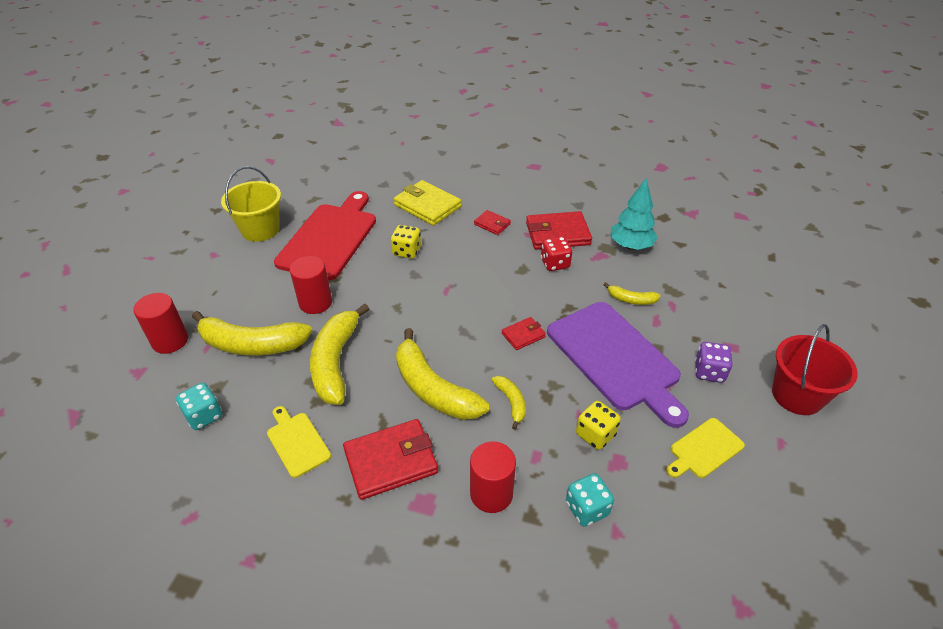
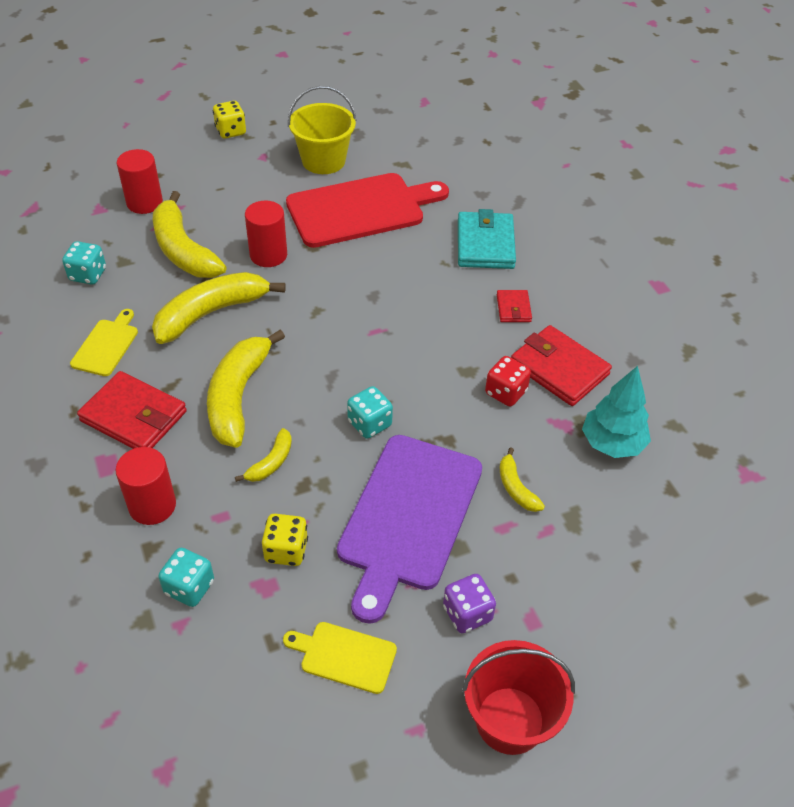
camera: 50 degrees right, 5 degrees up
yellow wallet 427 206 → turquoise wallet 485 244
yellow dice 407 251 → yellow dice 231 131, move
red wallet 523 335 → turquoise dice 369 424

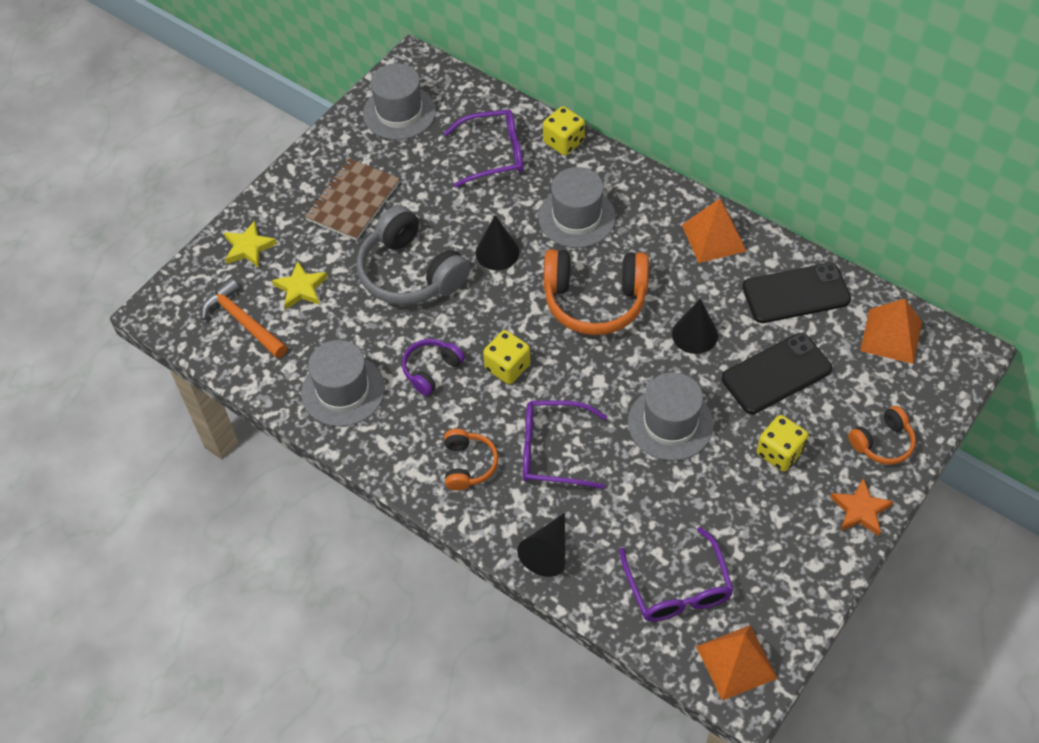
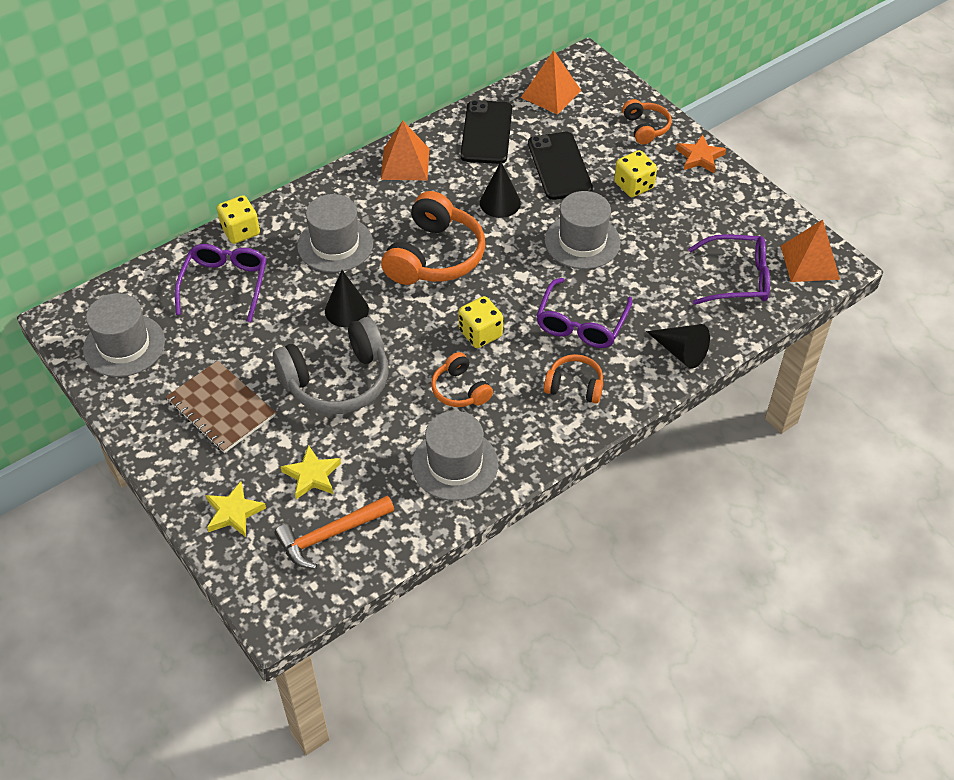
camera: 75 degrees left, 5 degrees down
purple headphones 431 370 → orange headphones 460 390

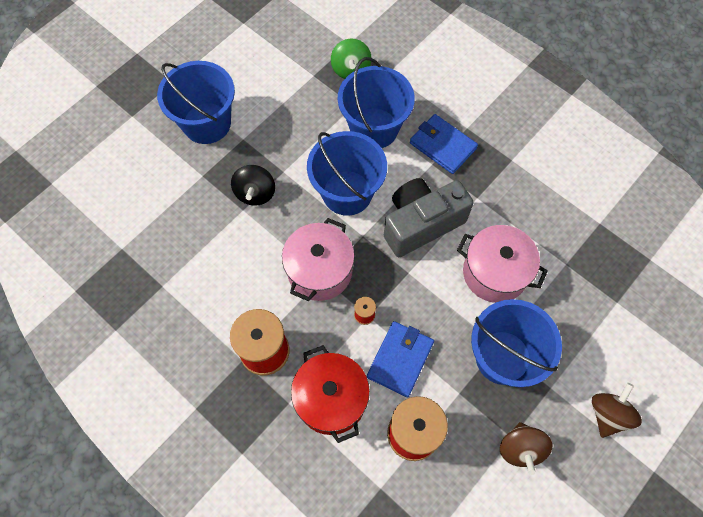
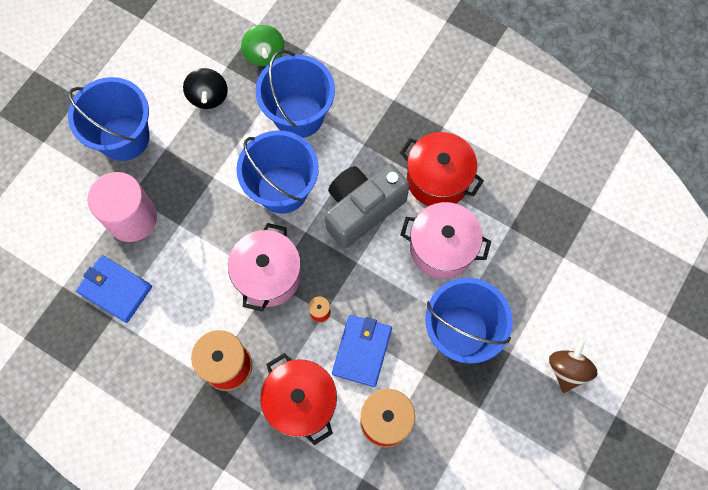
camera: 10 degrees left, 5 degrees up
blue wallet 442 145 → blue wallet 115 289, move
black spinning top 255 193 → black spinning top 208 97, move
brown spinning top 520 449 → -
- → red pot 438 179
- → pink cylinder 132 218

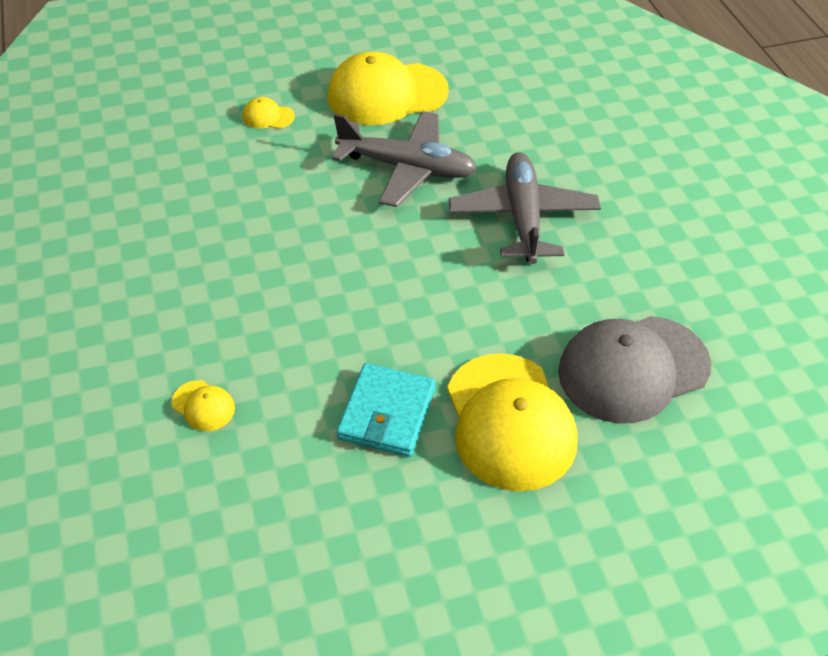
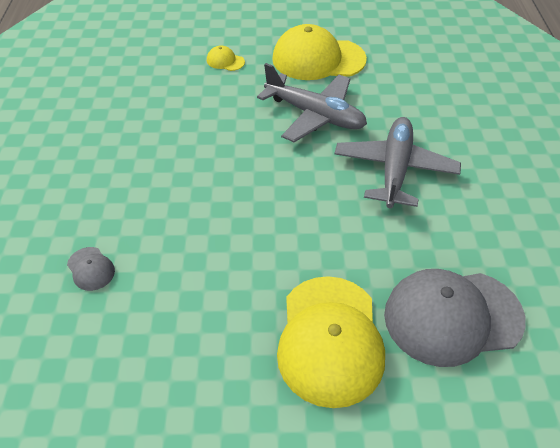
camera: 15 degrees right, 0 degrees up
turquoise wallet 387 413 → -
yellow cap 203 406 → grey cap 91 269

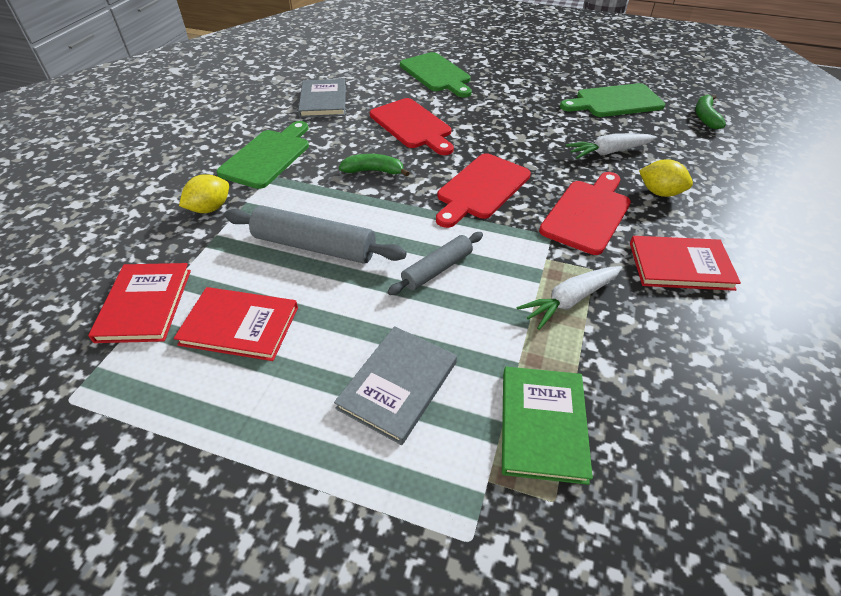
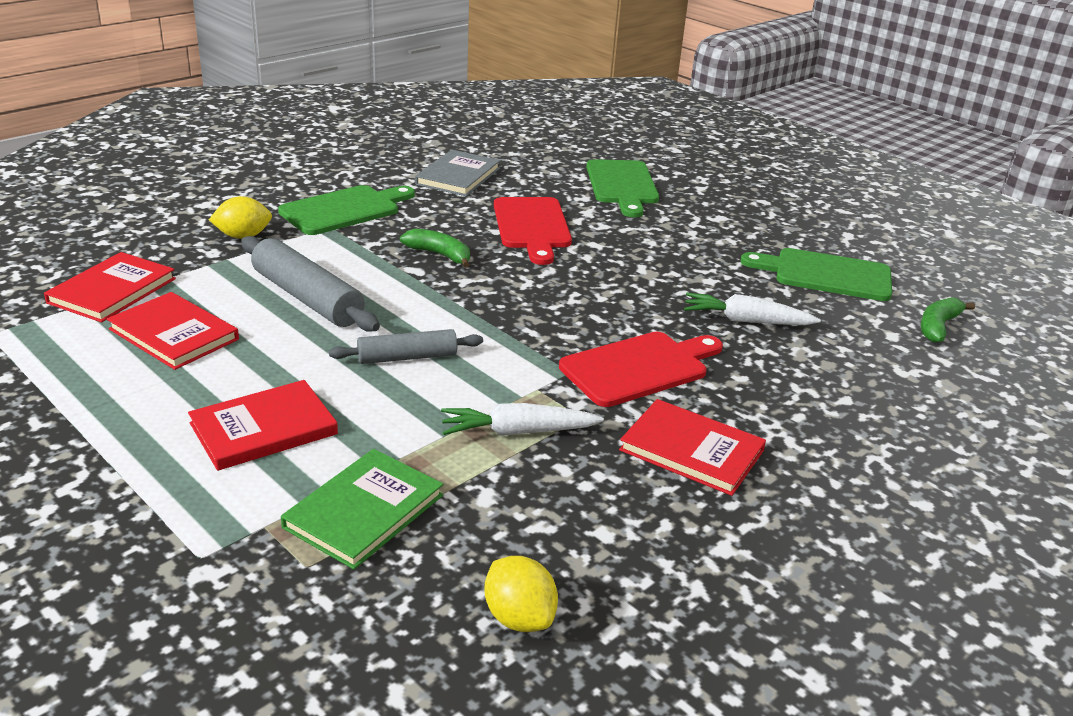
camera: 25 degrees right, 15 degrees down
red cutting board 481 189 → -
yellow lemon 660 192 → yellow lemon 519 617, move
grey book 398 385 → red book 264 429

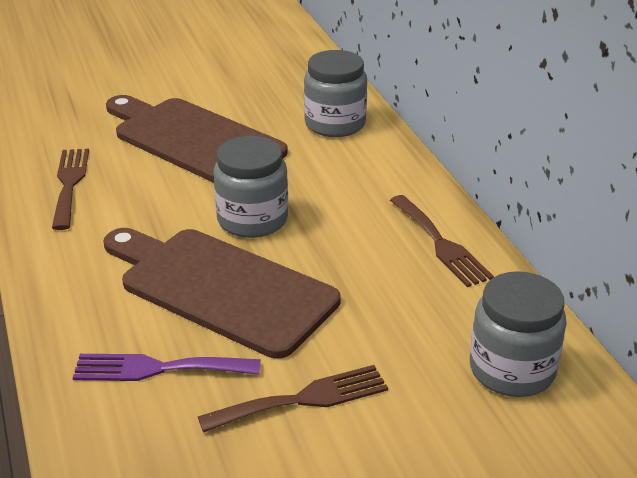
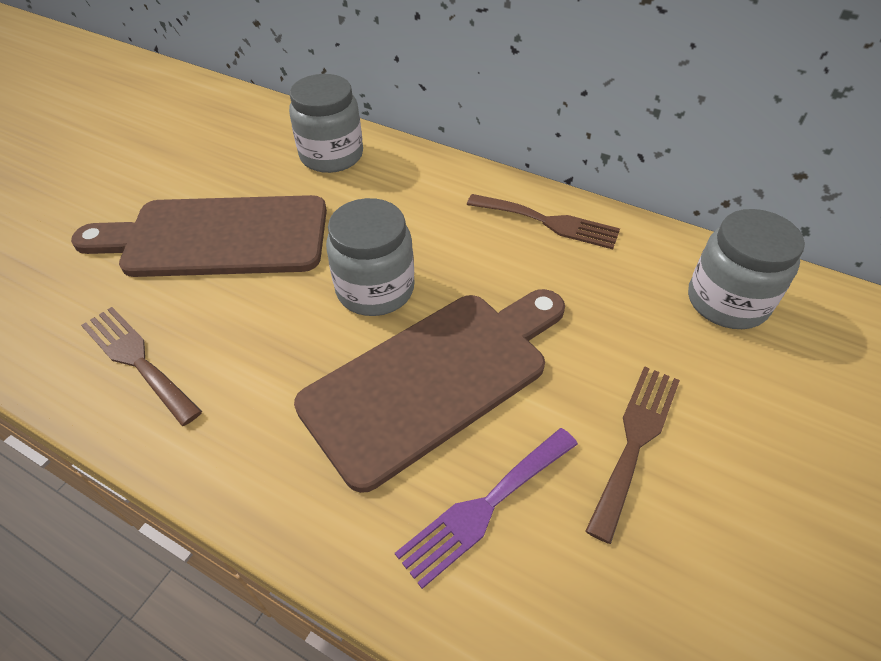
camera: 40 degrees left, 15 degrees up
brown cutting board 220 288 → brown cutting board 433 378, 150 degrees clockwise

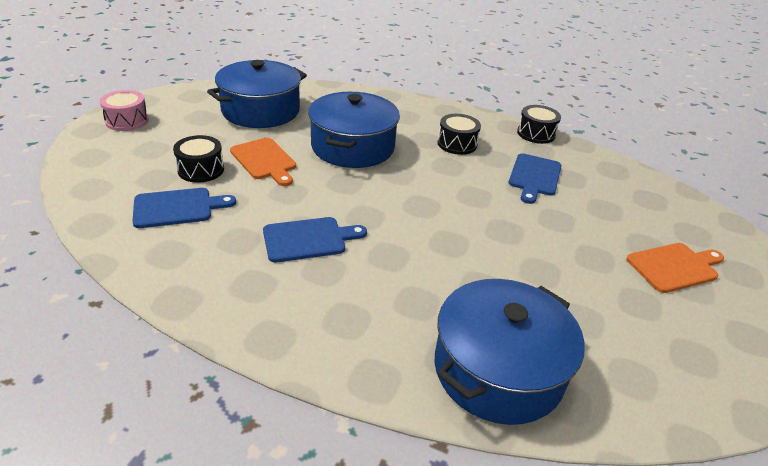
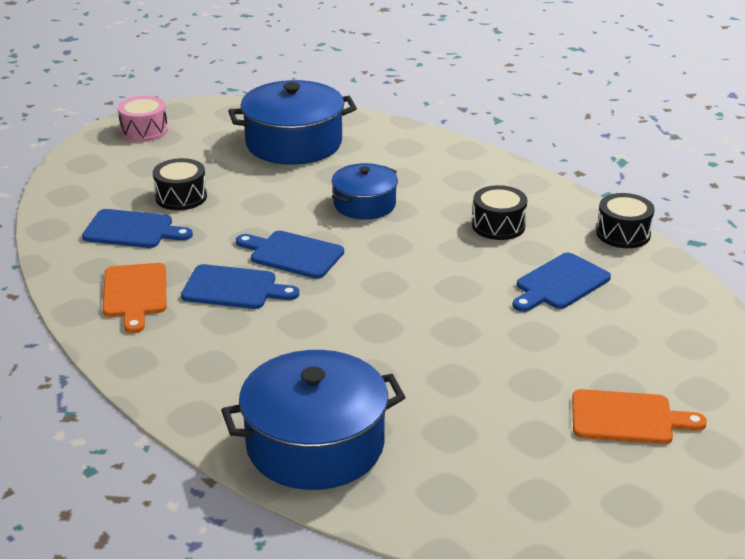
camera: 30 degrees right, 5 degrees down
blue pot 352 147 → blue pot 364 204, x0.59
orange cutting board 264 160 → orange cutting board 135 294, move
- → blue cutting board 292 254

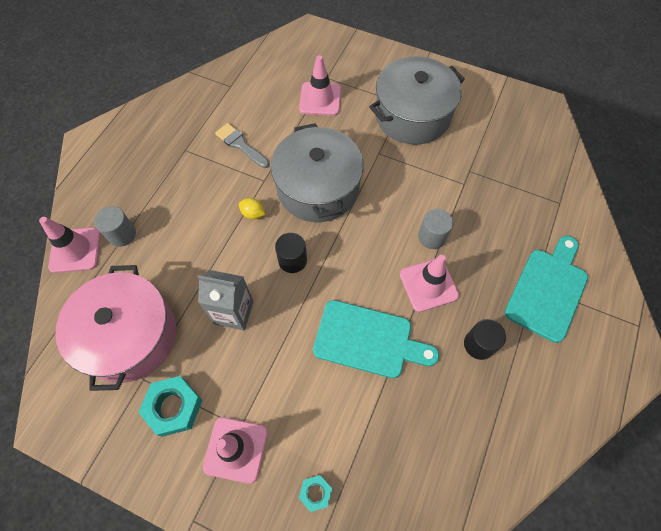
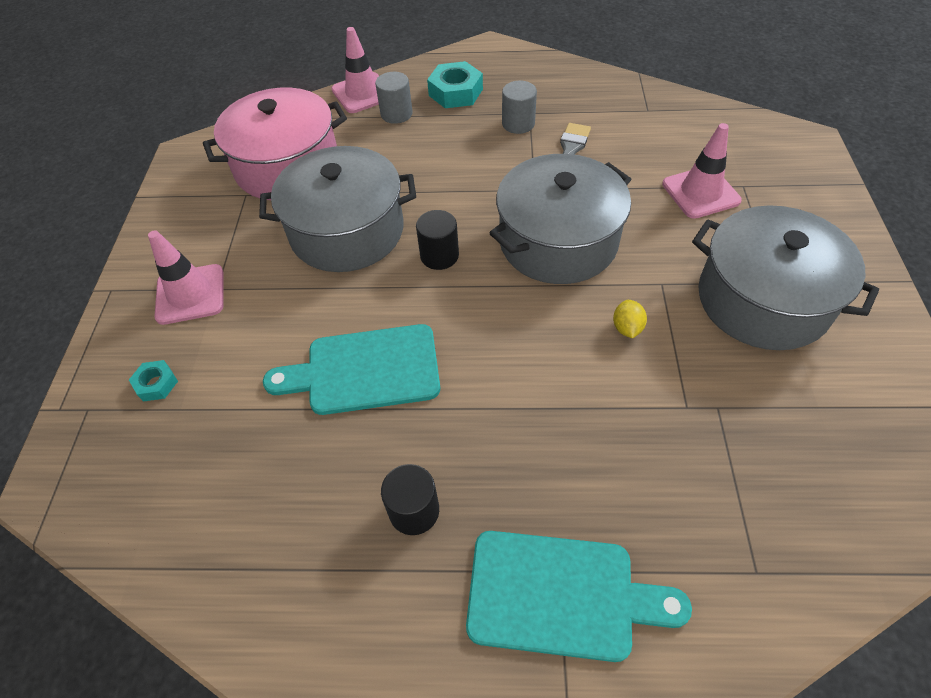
camera: 70 degrees right, 10 degrees down
yellow lemon 253 214 → yellow lemon 627 328, move
grey cylinder 432 237 → grey cylinder 518 124, move
pink traffic cone 428 285 → -
grey carton 234 312 → grey pot 347 231
turquoise cutting board 368 340 → turquoise cutting board 365 370, 90 degrees clockwise
turquoise nut 173 407 → turquoise nut 455 92, move

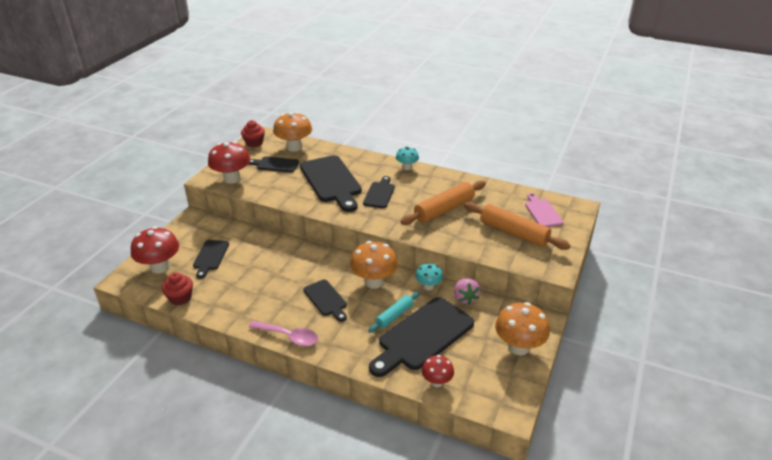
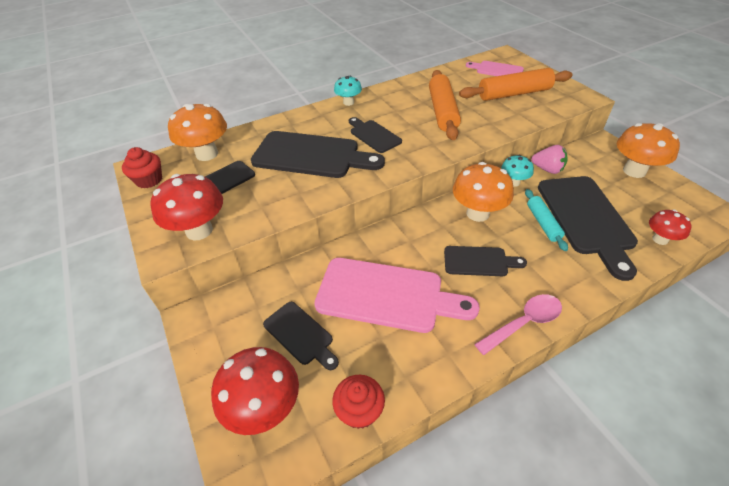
camera: 50 degrees left, 10 degrees up
- → pink cutting board 386 295

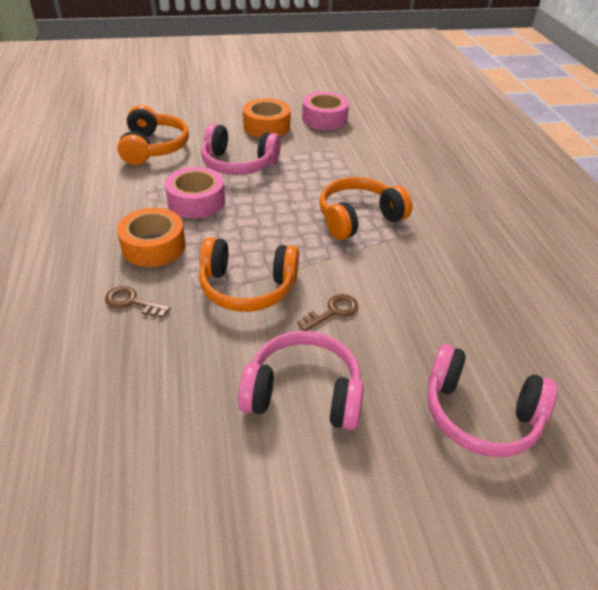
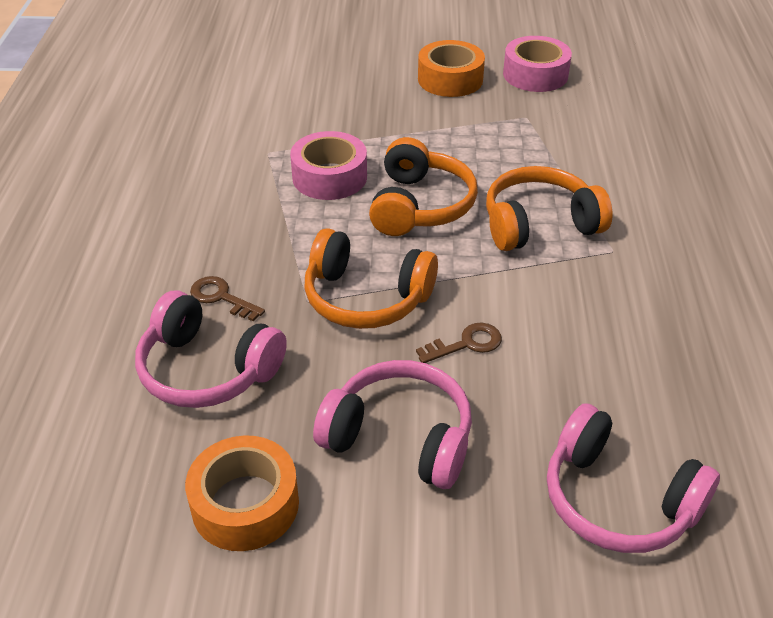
camera: 15 degrees right, 0 degrees up
orange headphones 154 147 → orange headphones 420 206, move
pink headphones 238 164 → pink headphones 207 370, move
orange tape 153 246 → orange tape 245 504, move

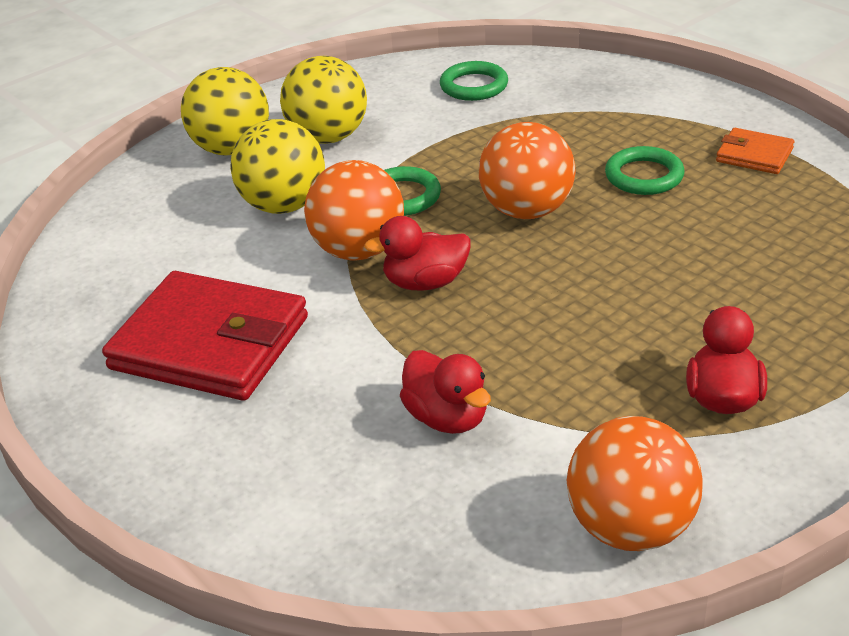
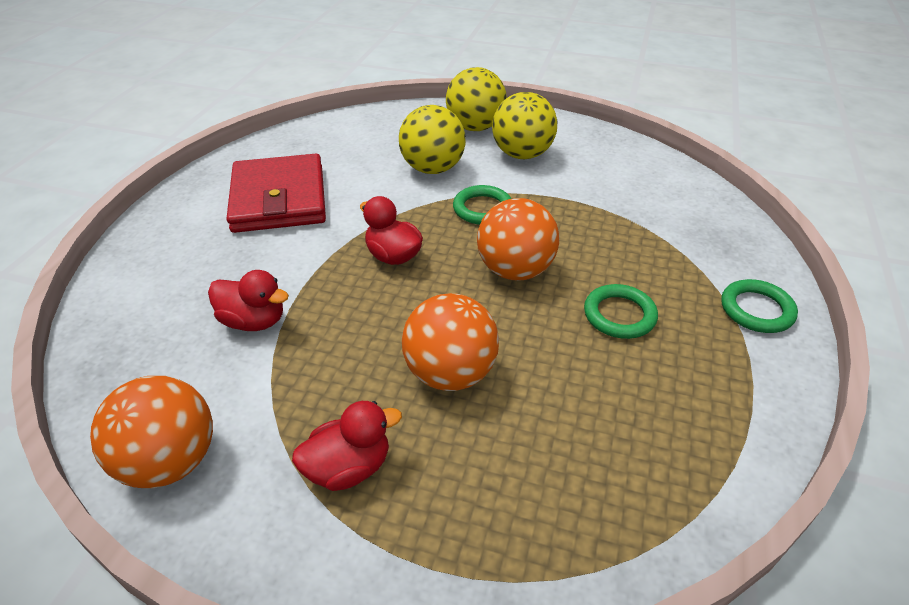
camera: 55 degrees right, 5 degrees up
green ring 474 86 → green ring 756 310, move
orange wallet 754 155 → -
orange ball 359 251 → orange ball 450 373, move
red duck 447 418 → red duck 254 321, 90 degrees counterclockwise

